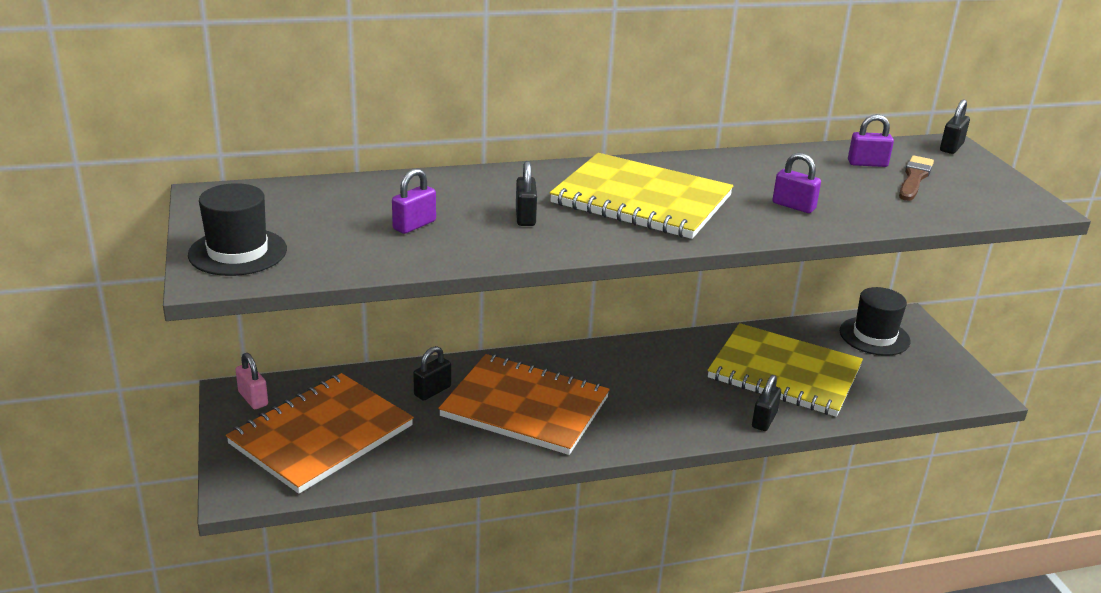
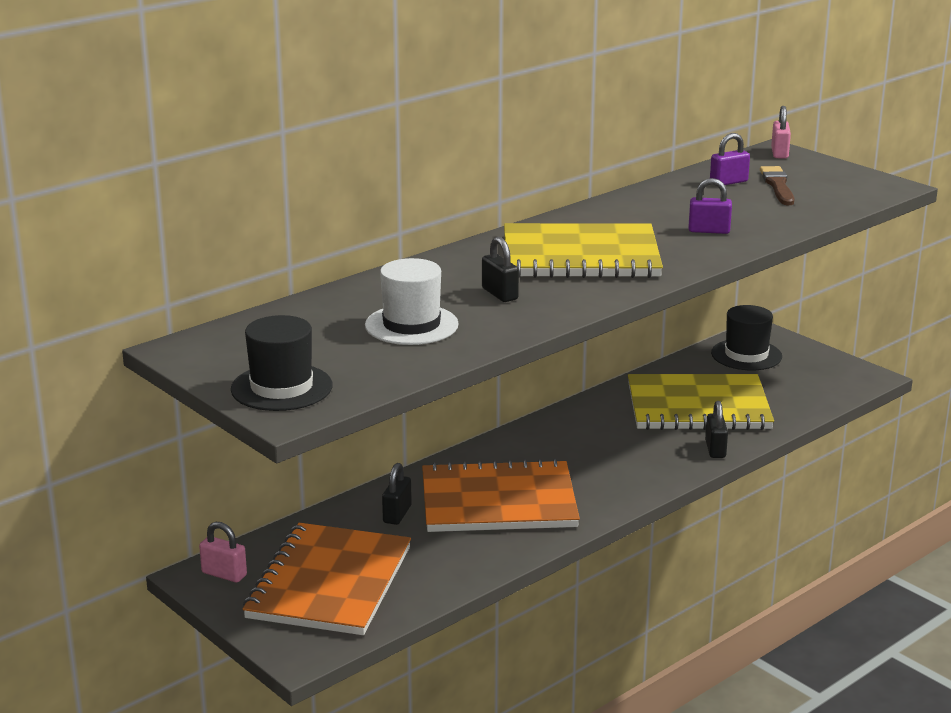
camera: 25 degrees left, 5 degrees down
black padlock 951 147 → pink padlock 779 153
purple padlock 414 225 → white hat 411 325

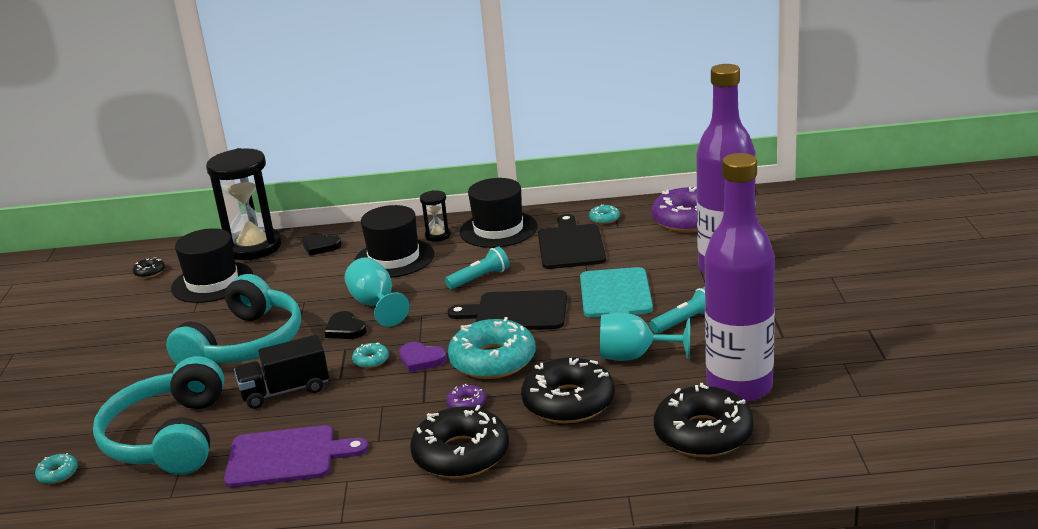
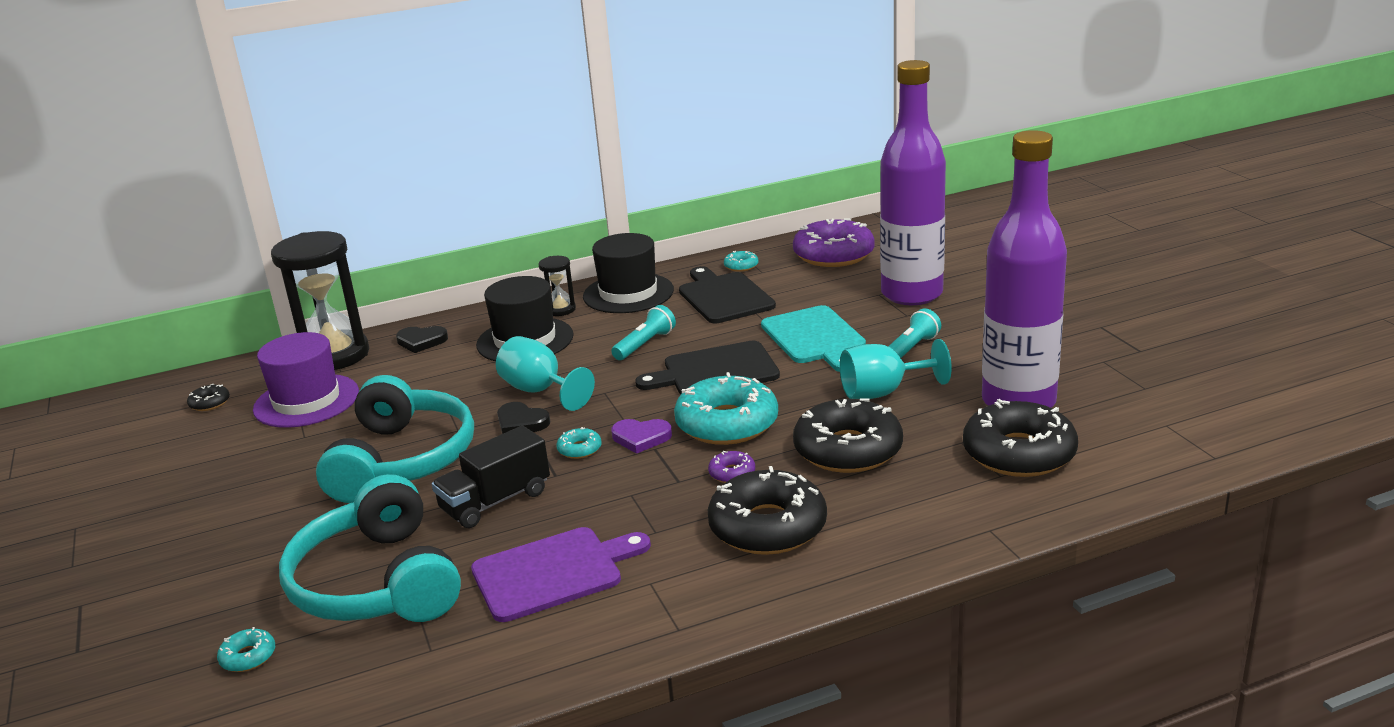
camera: 20 degrees left, 0 degrees up
black hat 212 282 → purple hat 306 401

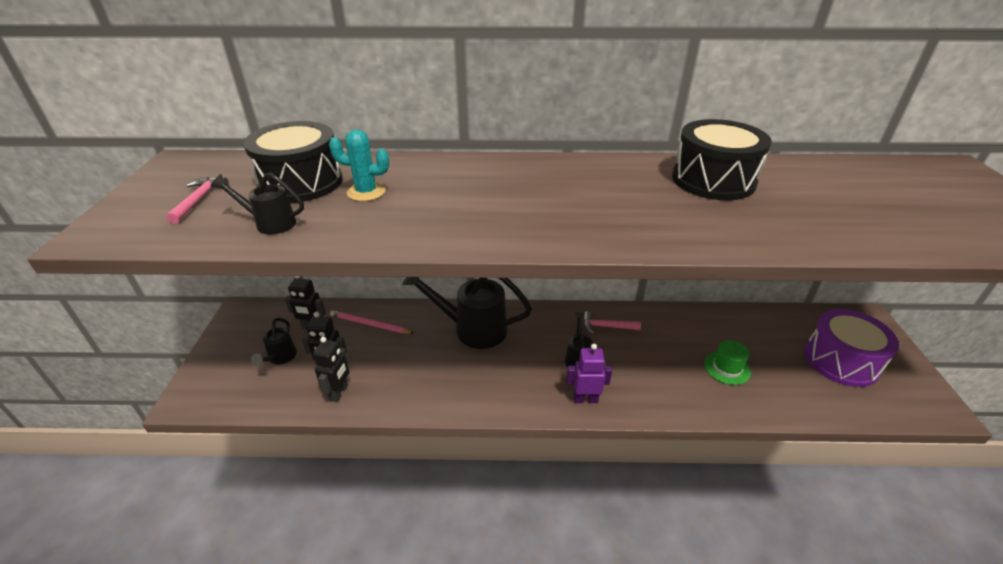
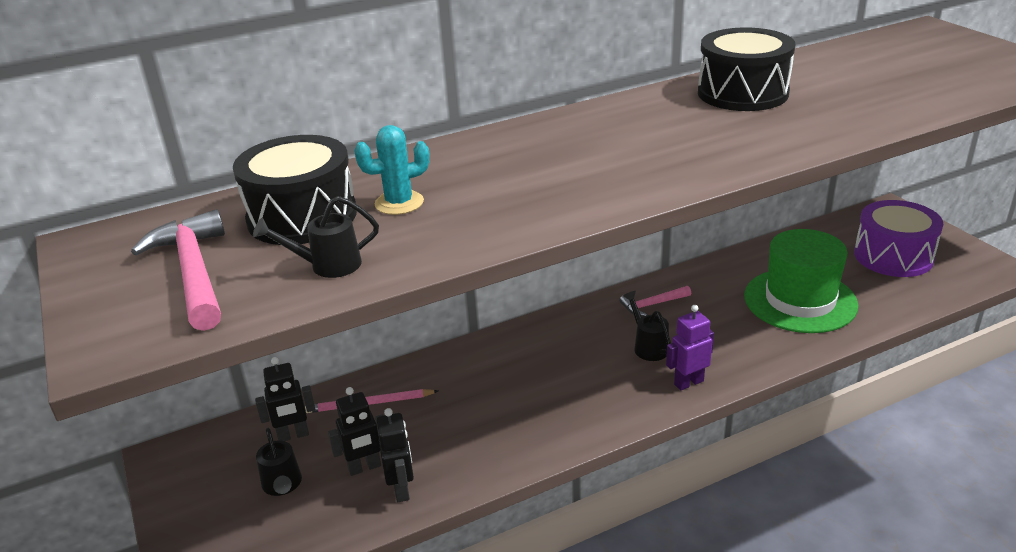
camera: 25 degrees left, 5 degrees down
pink hammer 199 200 → pink hammer 193 272, x1.75
black watering can 472 329 → -
green hat 727 368 → green hat 800 300, x2.13

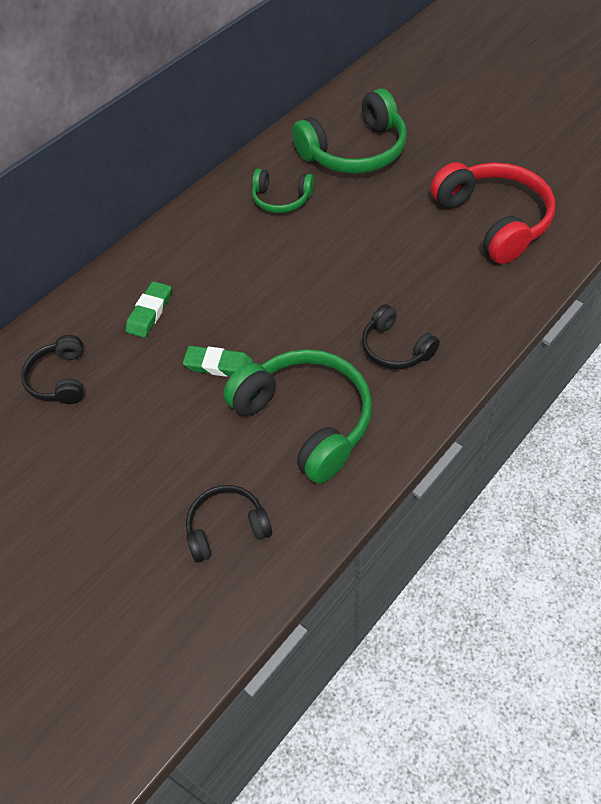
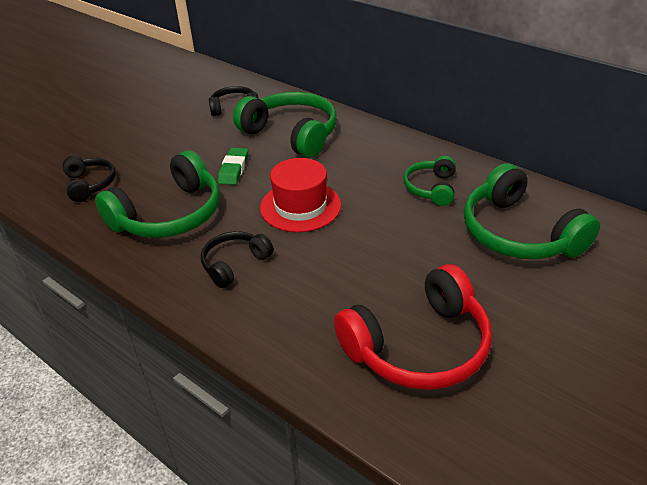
camera: 85 degrees right, 15 degrees down
green eraser 150 312 → green headphones 291 134
- → red hat 300 206

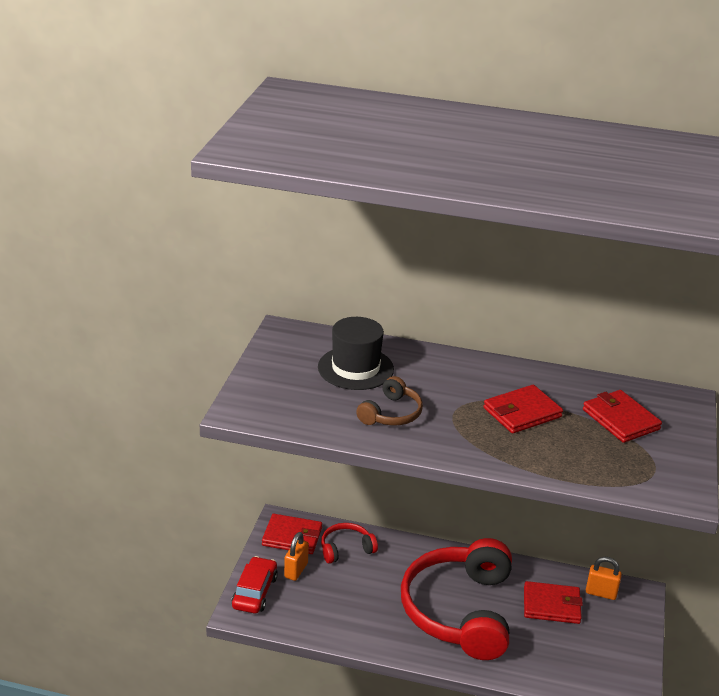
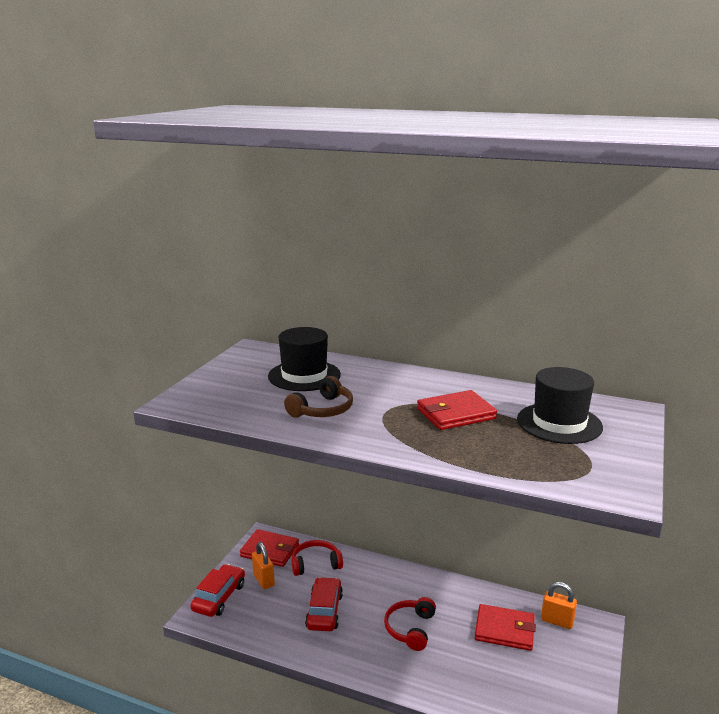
camera: 10 degrees right, 10 degrees down
red wallet 620 419 → black hat 559 423
orange padlock 296 570 → orange padlock 263 580, 60 degrees counterclockwise
red headphones 459 611 → red headphones 410 629, x0.44
- → red car 324 611

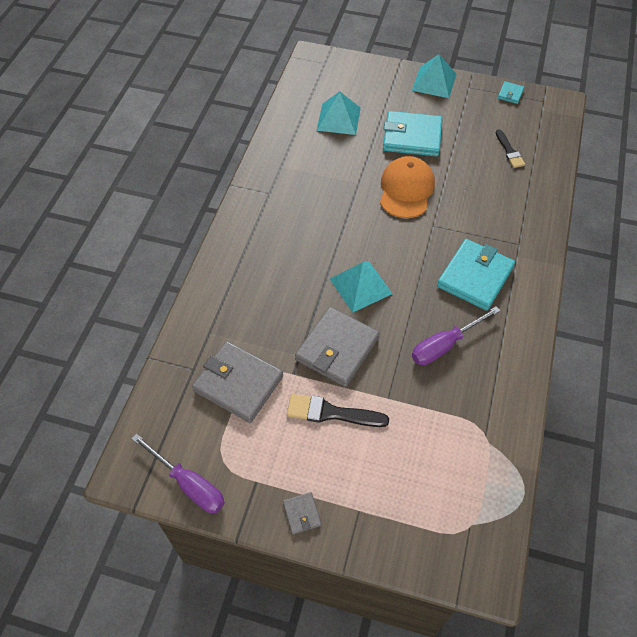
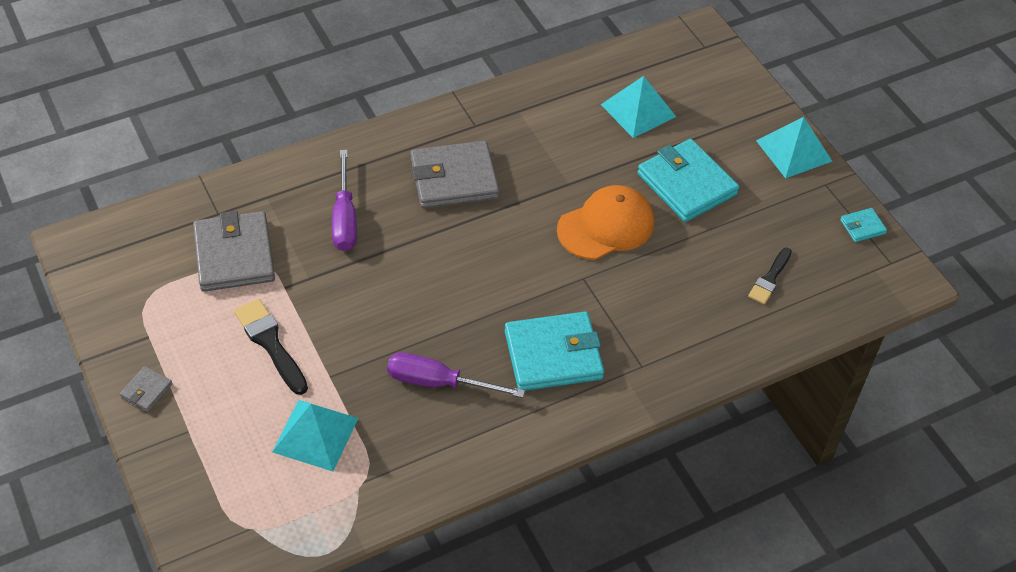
camera: 45 degrees right, 5 degrees down
turquoise pyramid 361 286 → turquoise pyramid 315 435, move
grey wallet 337 349 → grey wallet 454 178, move
purple screwdriver 189 484 → purple screwdriver 345 218, move

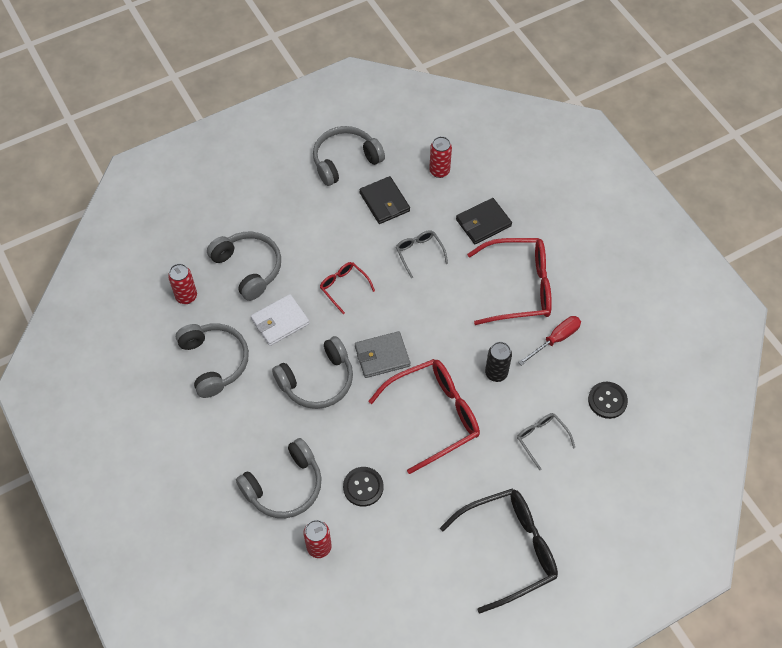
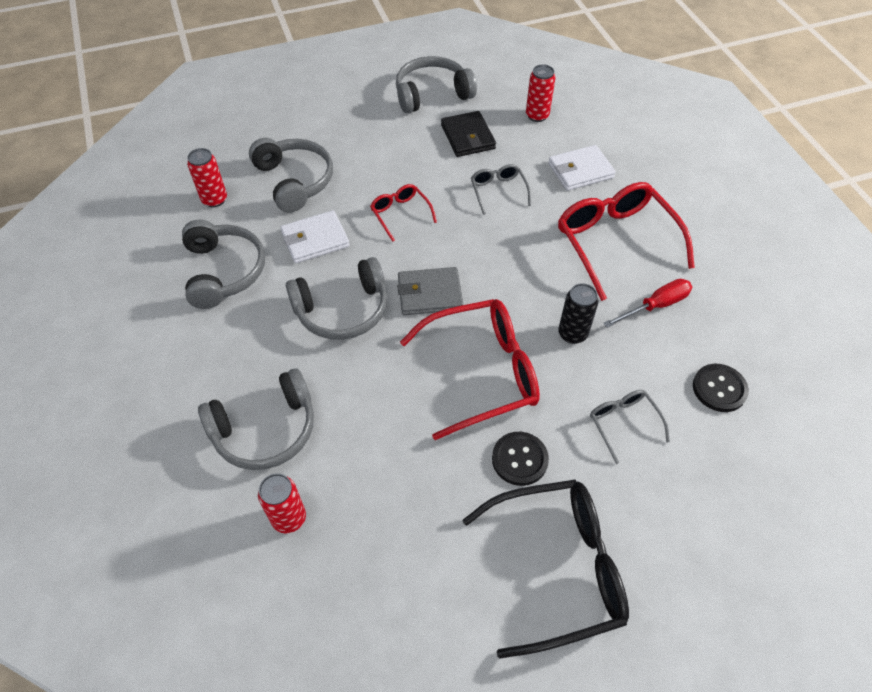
camera: 10 degrees right, 5 degrees down
black wallet 483 223 → white wallet 580 171
red glasses 519 287 → red glasses 615 242, 120 degrees counterclockwise
black button 363 487 → black button 519 459, move

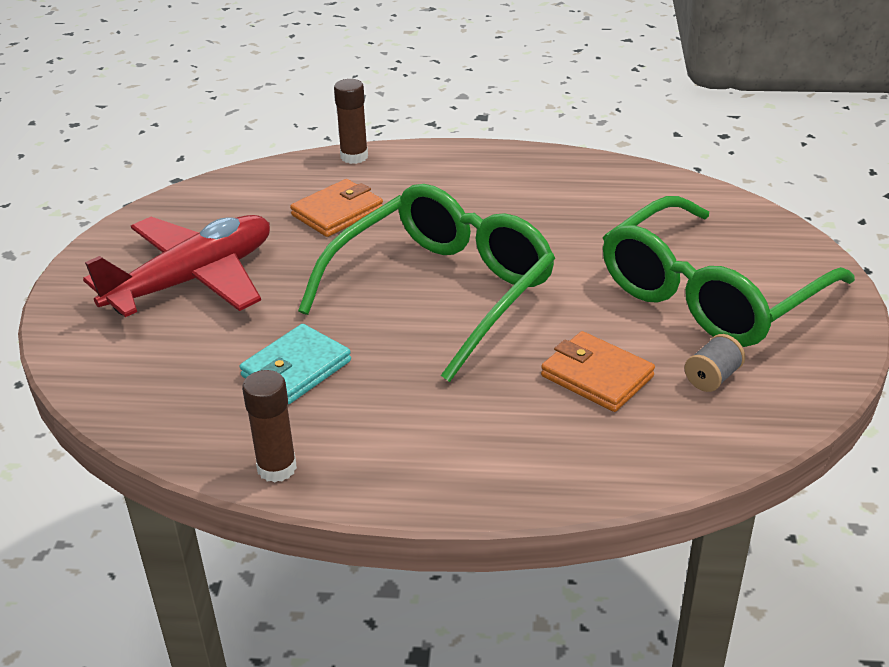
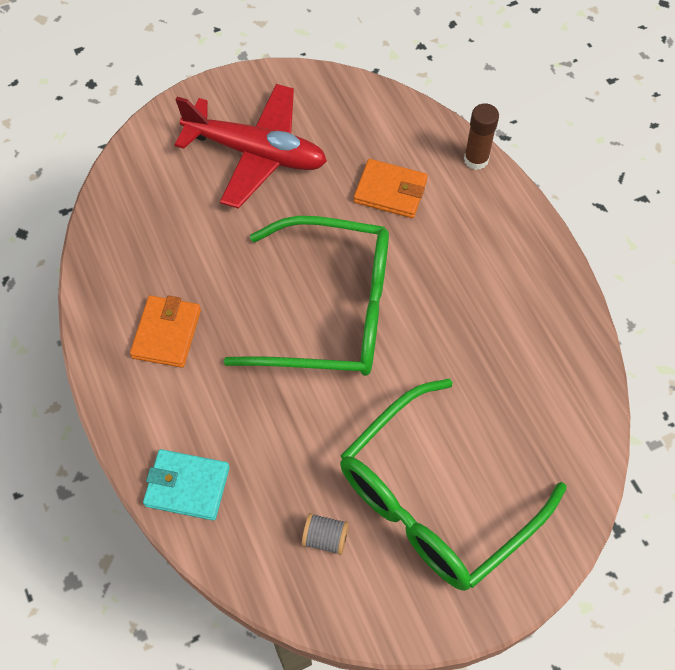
camera: 60 degrees right, 25 degrees up
green glasses 710 294 → green glasses 435 500, 60 degrees counterclockwise
turquoise wallet 296 369 → turquoise wallet 187 486, move
orange wallet 597 376 → orange wallet 166 333, move
brown glue stick 277 468 → -

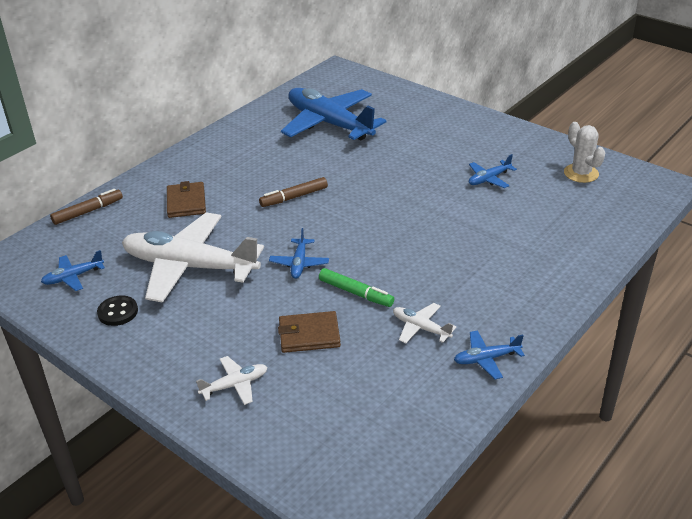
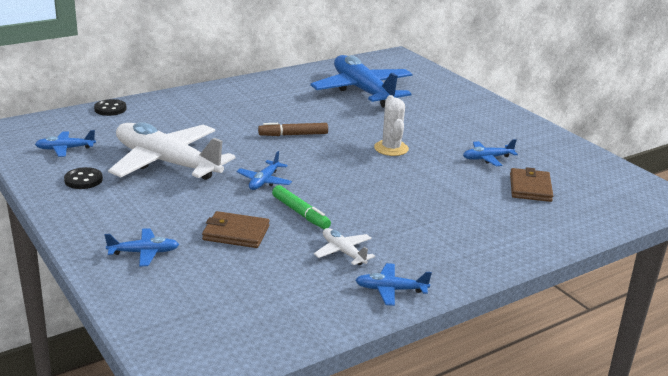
camera: 15 degrees right, 10 degrees down
white cactus 581 173 → white cactus 391 148, move
brown wallet 186 202 → brown wallet 530 188, move
brown marker 88 211 → black button 110 109
white plane 235 385 → blue plane 144 253

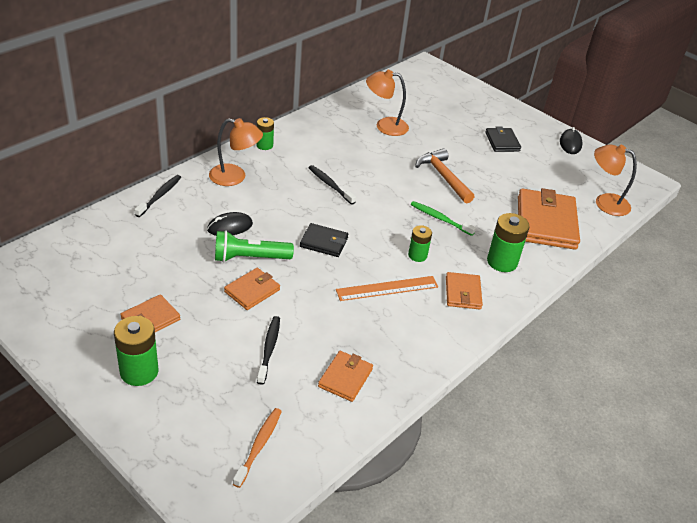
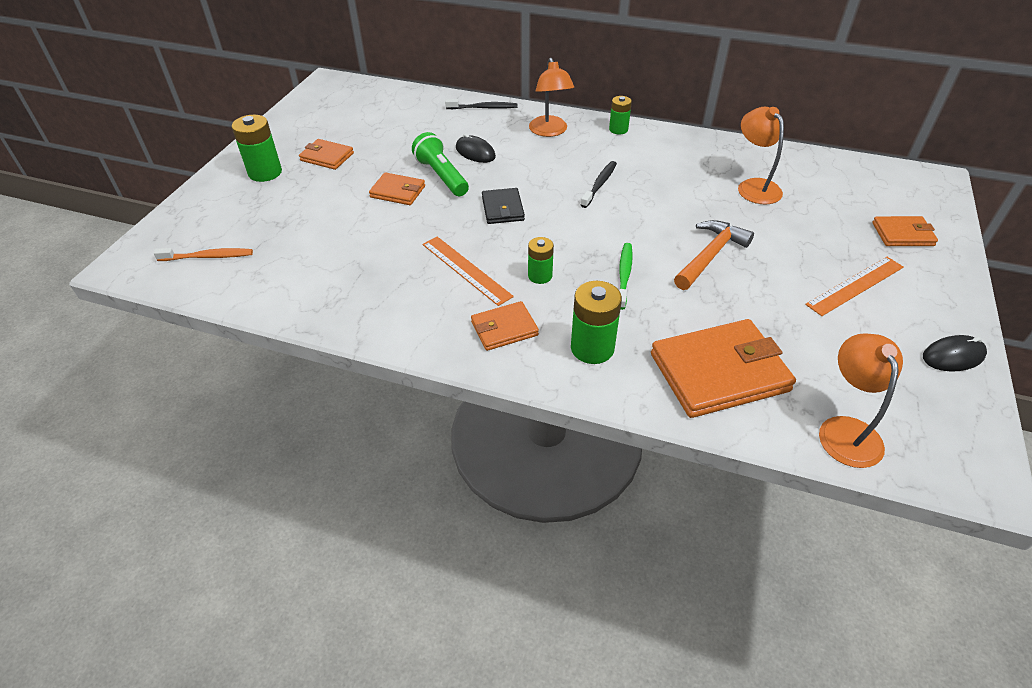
camera: 70 degrees right, 5 degrees up
black wallet 502 142 → orange ruler 855 285
black toothbrush 269 349 → -
orange wallet 345 378 → orange wallet 902 234, move

